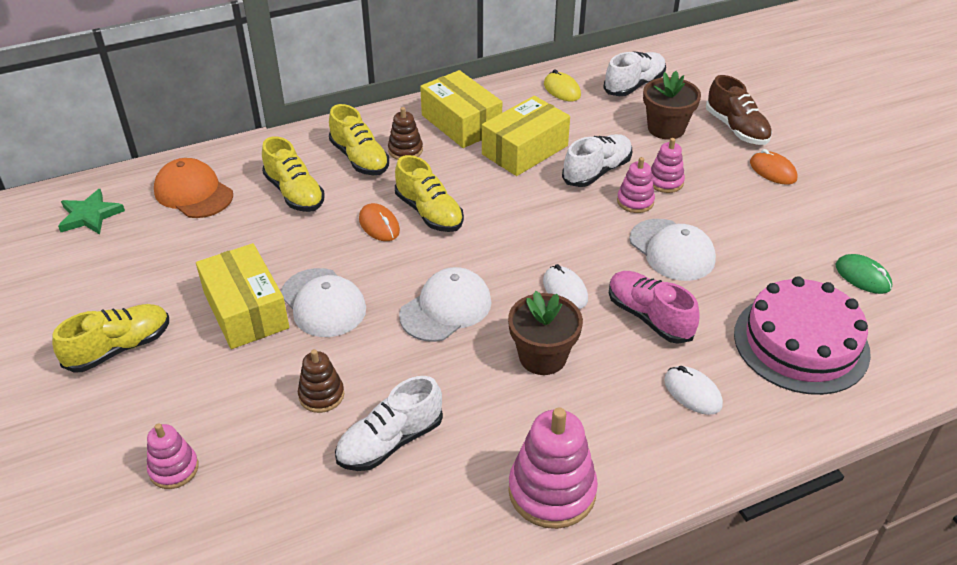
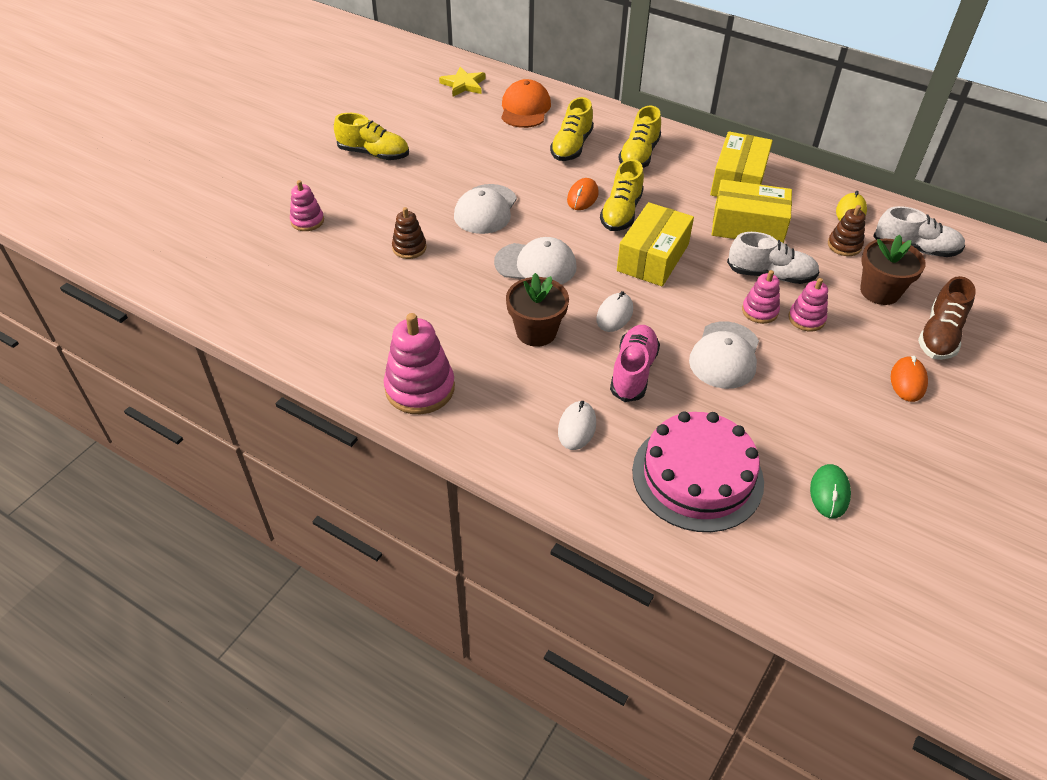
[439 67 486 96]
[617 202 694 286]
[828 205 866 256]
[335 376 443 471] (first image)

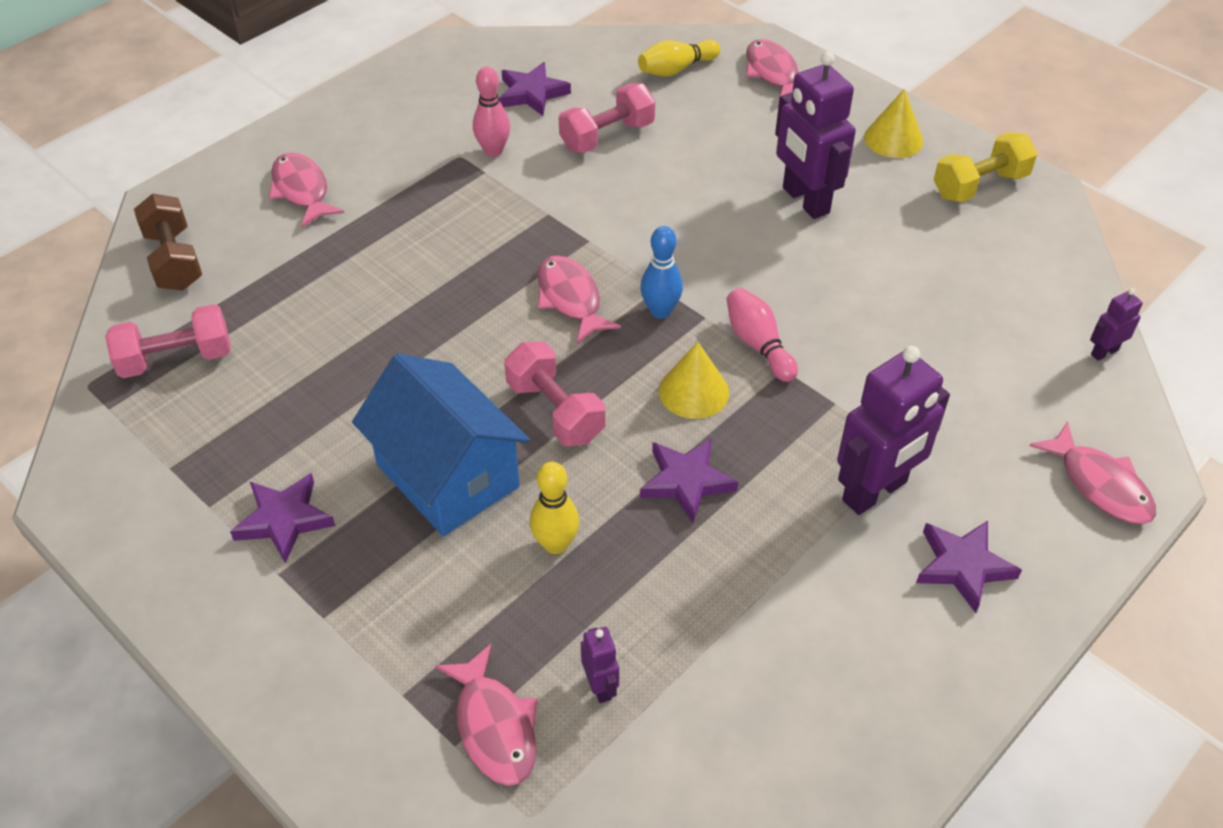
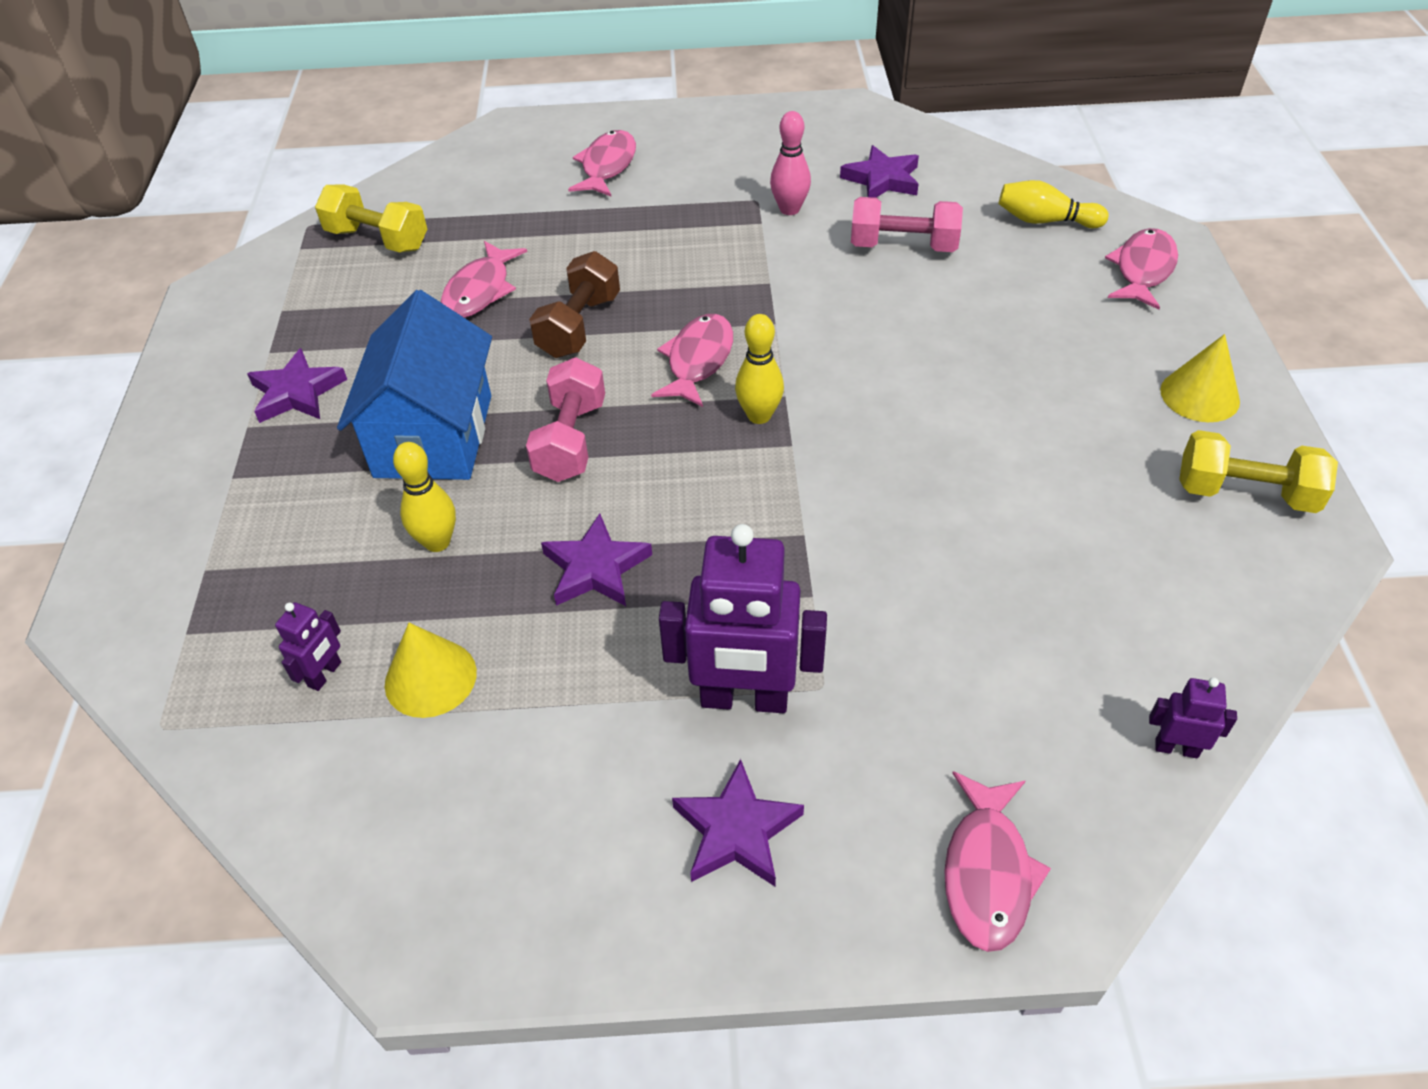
[315 184 427 253]
[385 623 477 718]
[441 241 527 318]
[529 251 620 358]
[735 314 784 424]
[726 288 798 382] (first image)
[775 52 856 219] (first image)

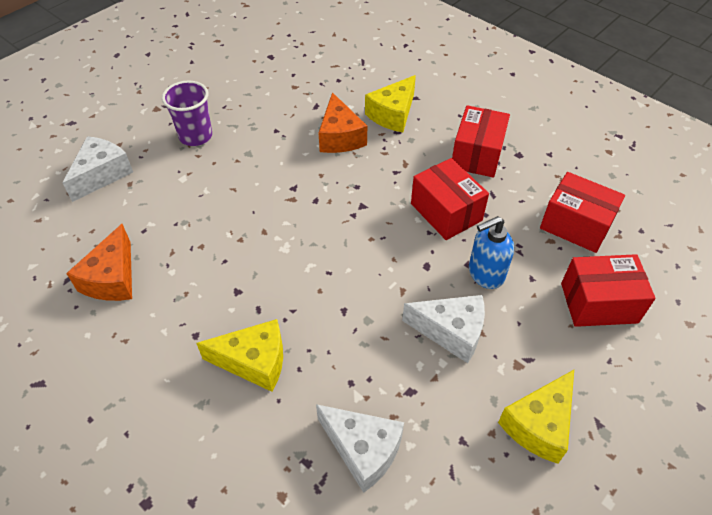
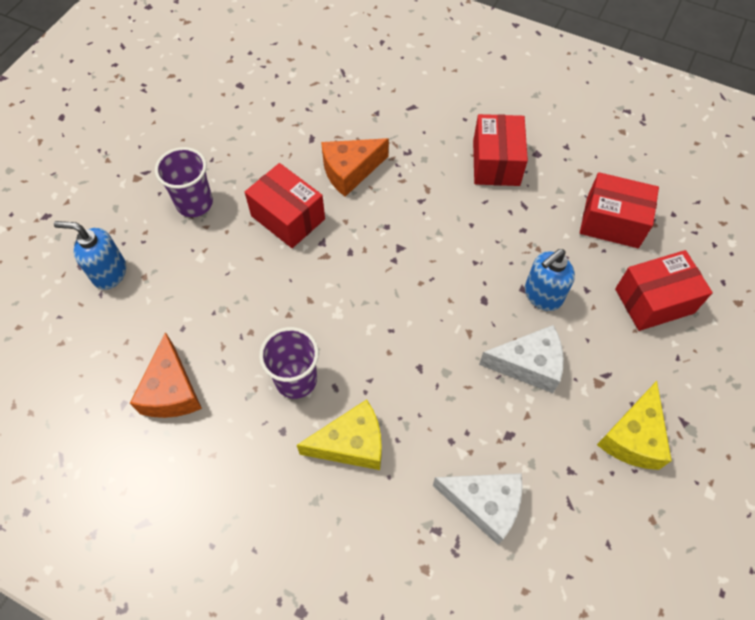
[54 221 126 290]
[245 163 325 248]
[259 327 319 399]
[321 138 389 197]
[365 75 416 132] (first image)

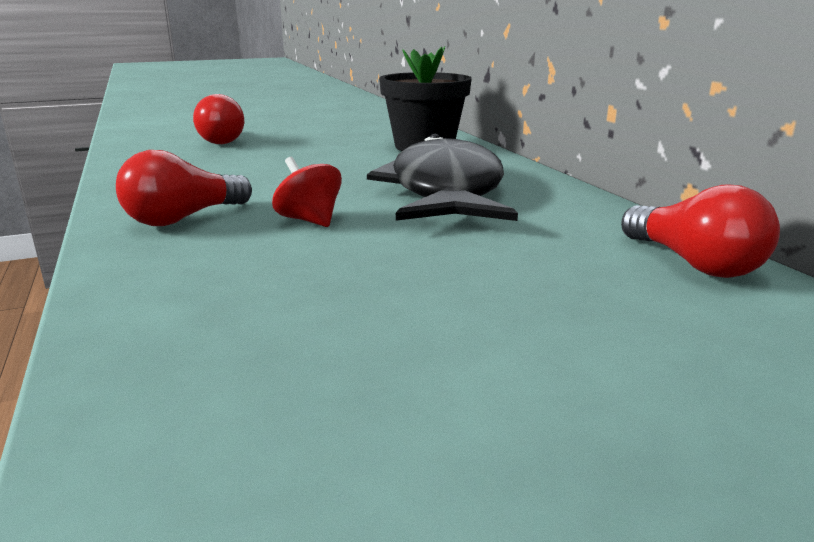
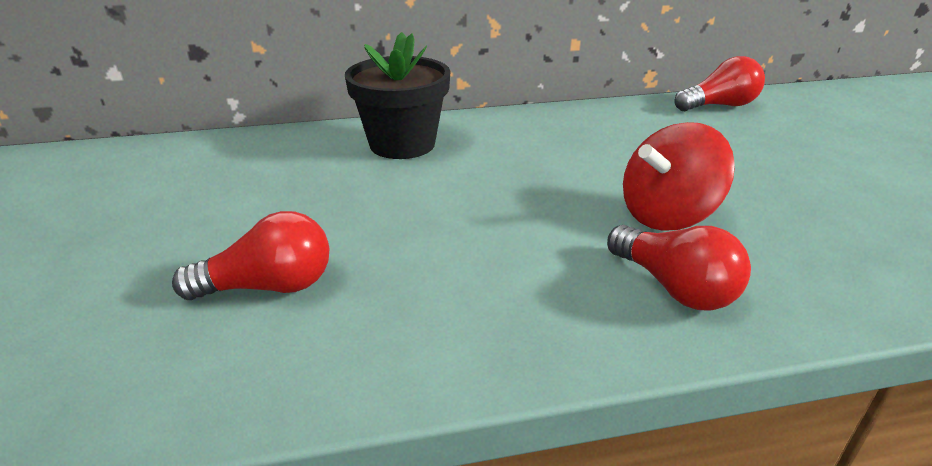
[623 122 735 231]
[367 134 518 221] (first image)

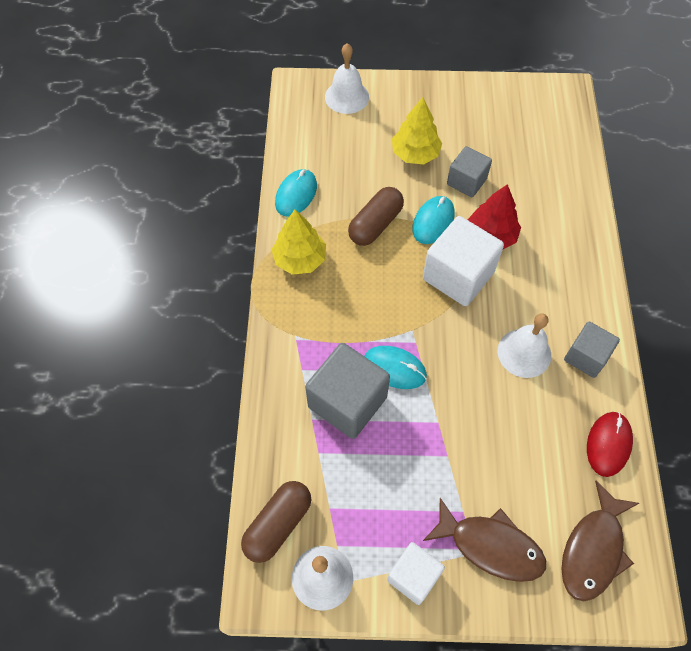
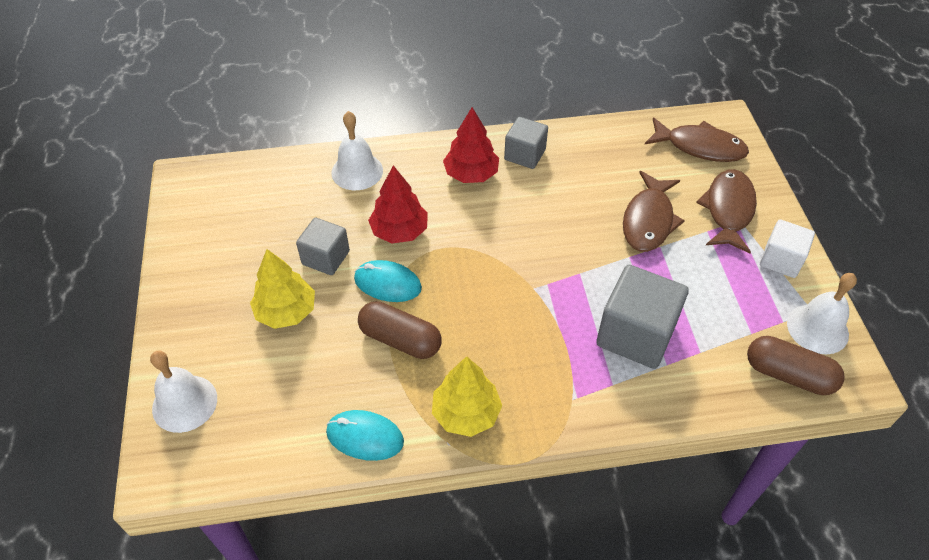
[331 111 383 190]
[443 107 499 183]
[623 171 685 252]
[364 346 427 389] (first image)
[423 216 504 306] (first image)
[587 412 633 477] (first image)

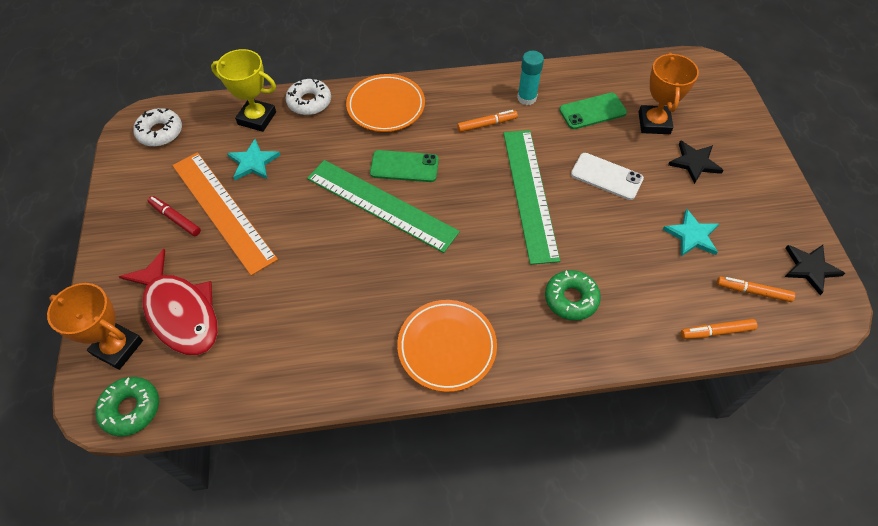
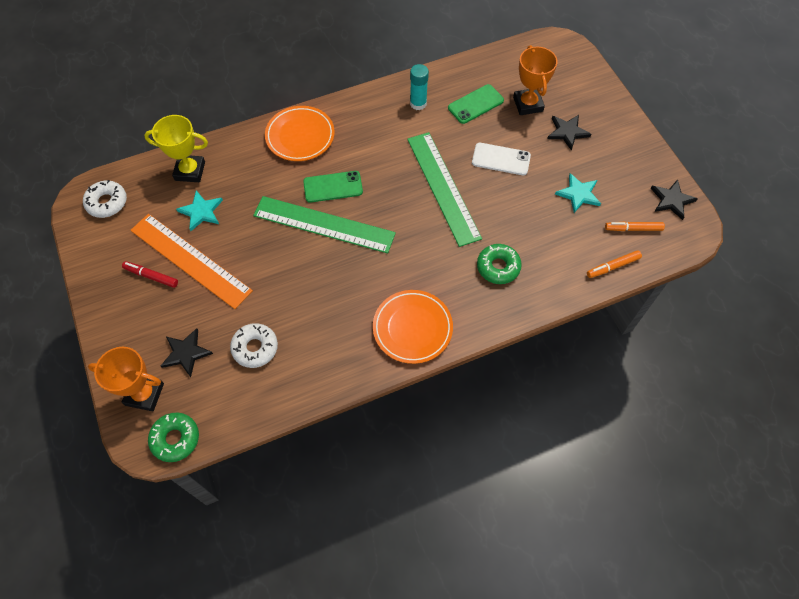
[161 328 213 377]
[230 323 278 368]
[457 110 518 132] (first image)

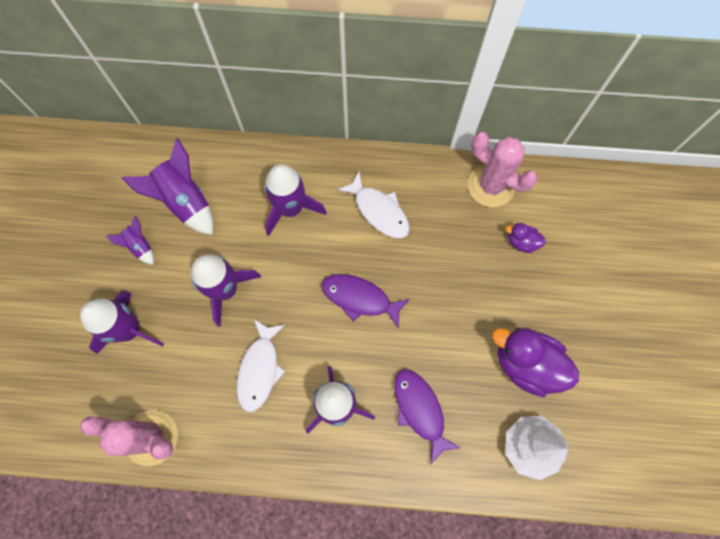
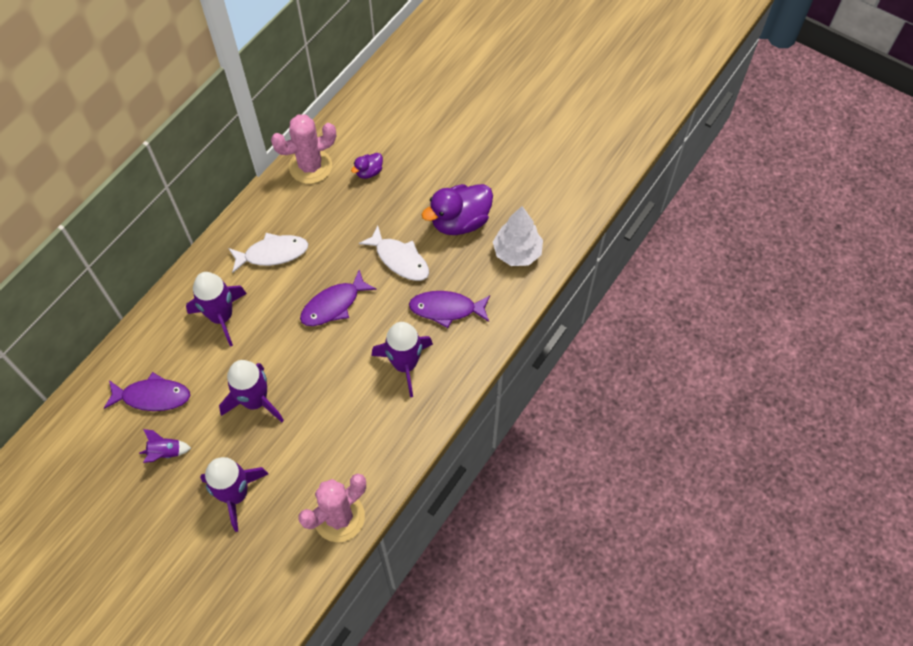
[104 372 190 411]
[359 225 429 281]

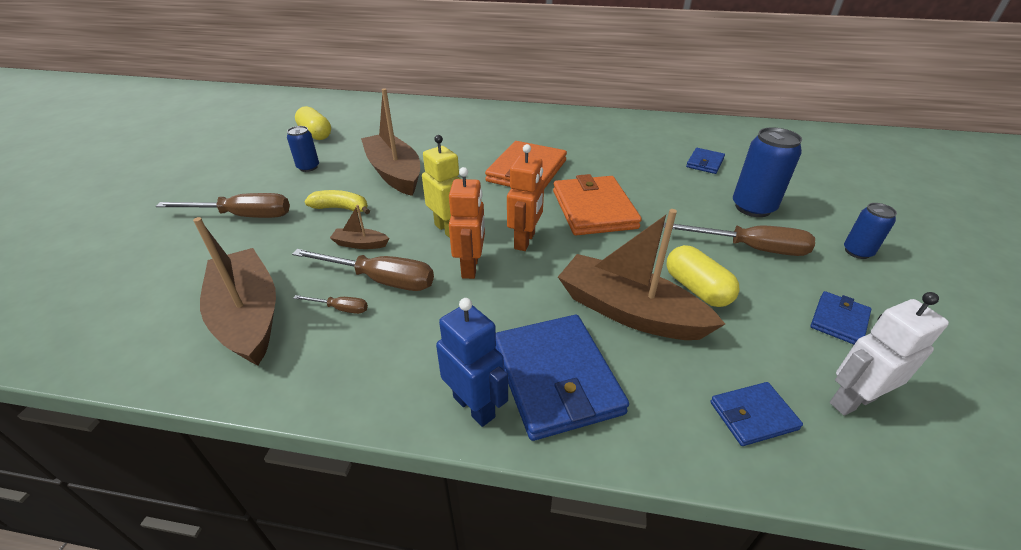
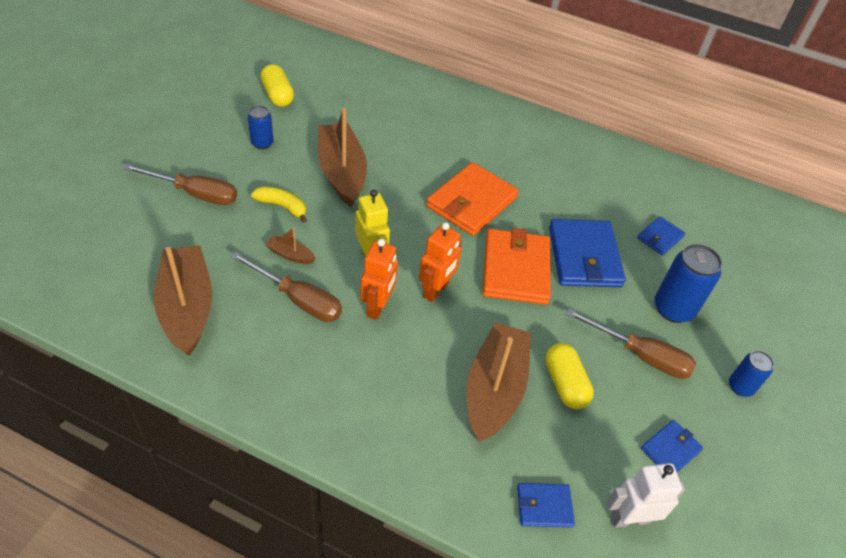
[466 322 531 442]
[549 219 626 287]
[293 295 368 314] (first image)
[436 298 508 427] (first image)

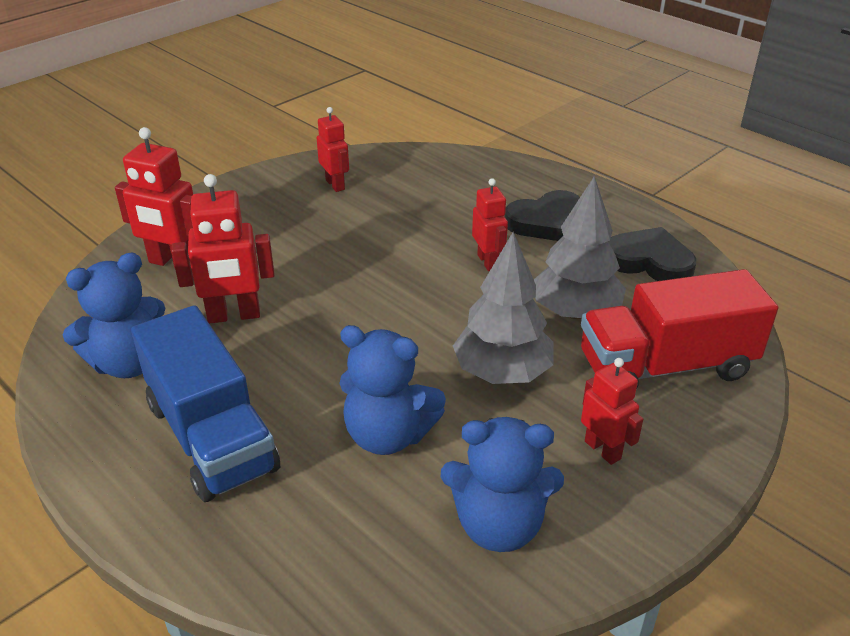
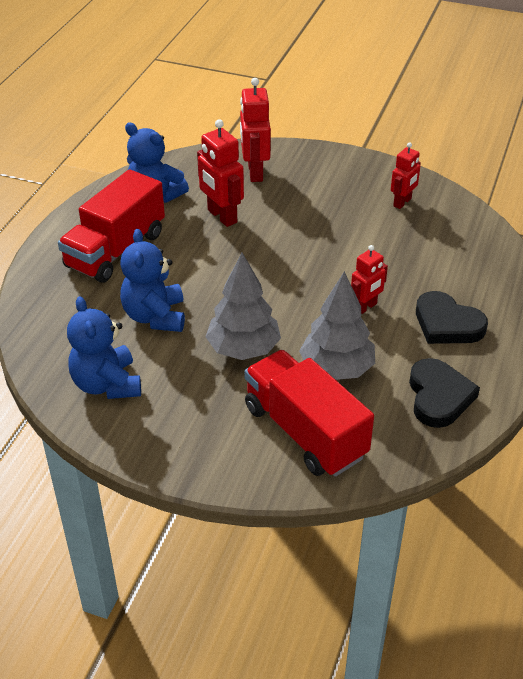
[58 169 165 283]
[581 358 643 465] (first image)

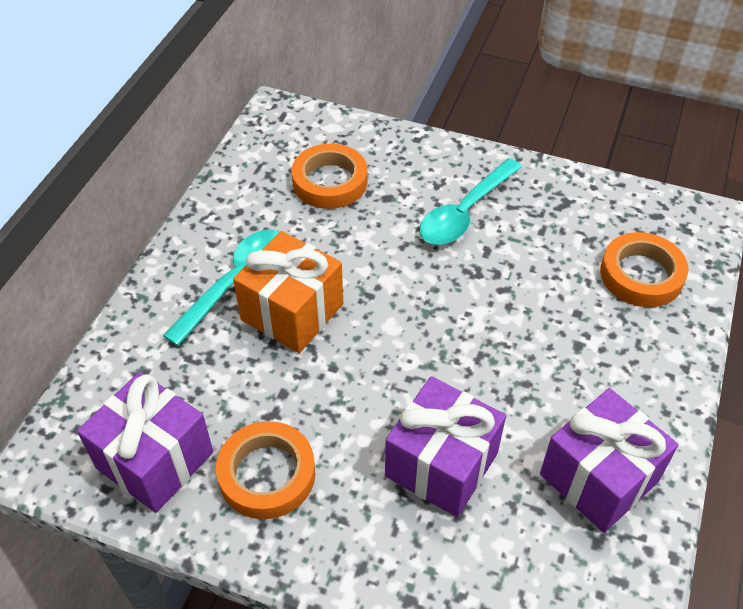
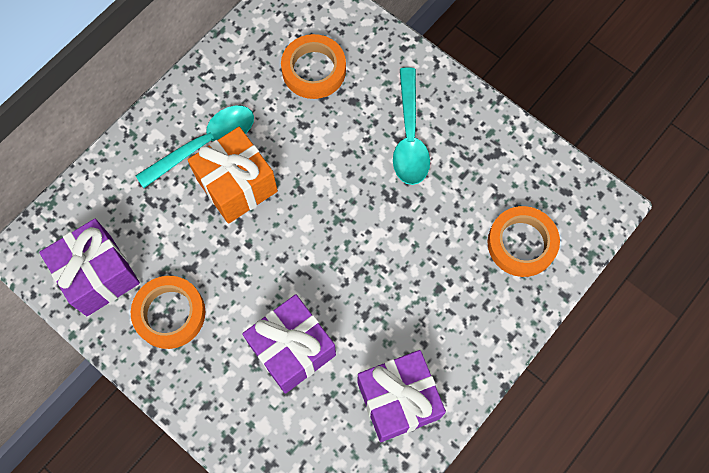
[393 67 430 185]

